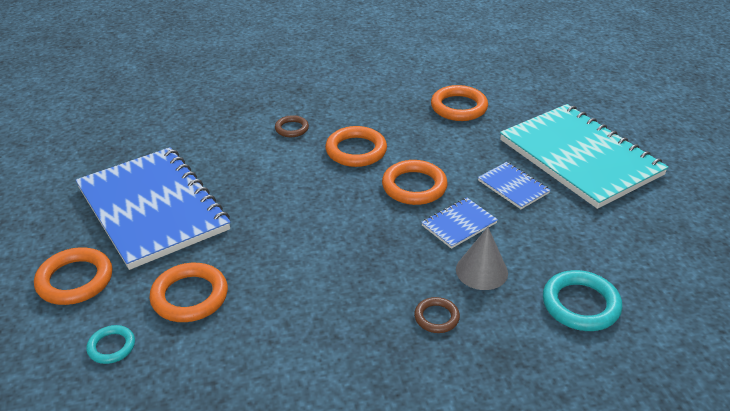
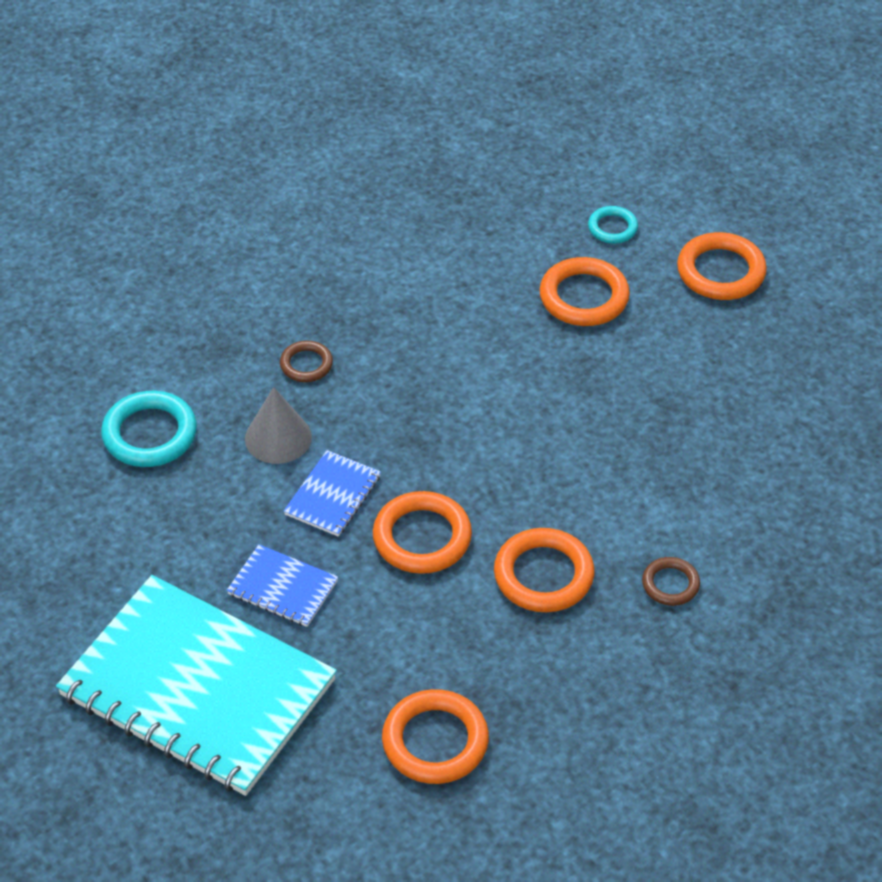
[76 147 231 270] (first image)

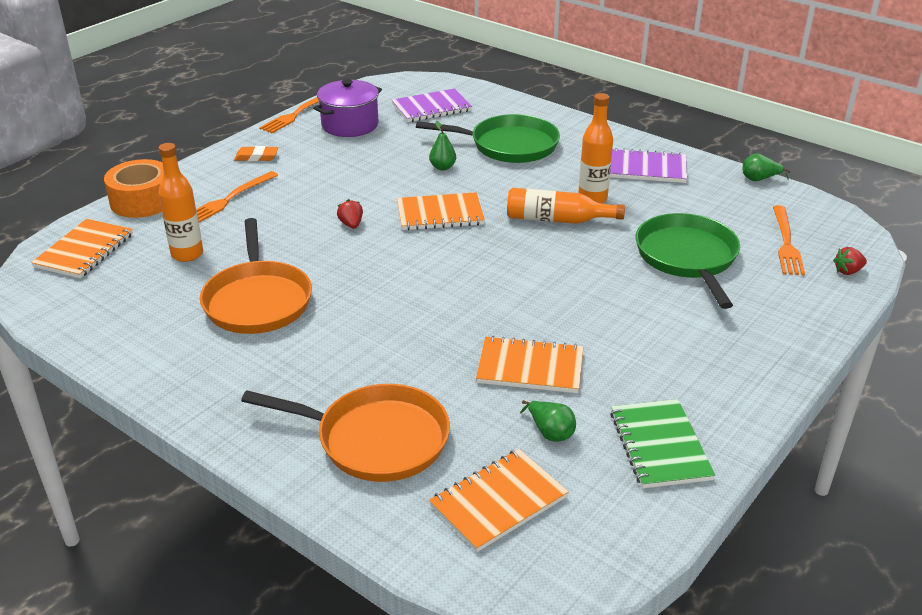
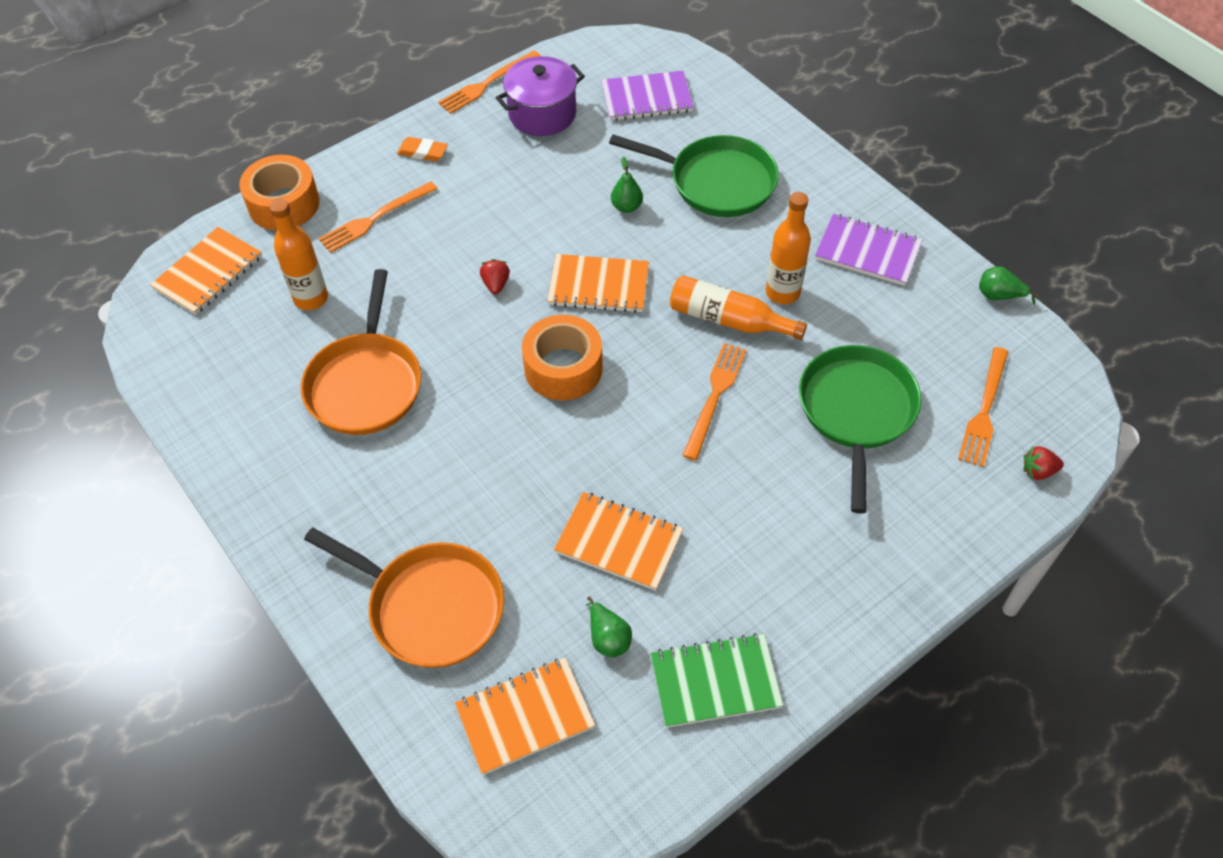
[522 315 603 401]
[651 633 783 728]
[682 343 747 460]

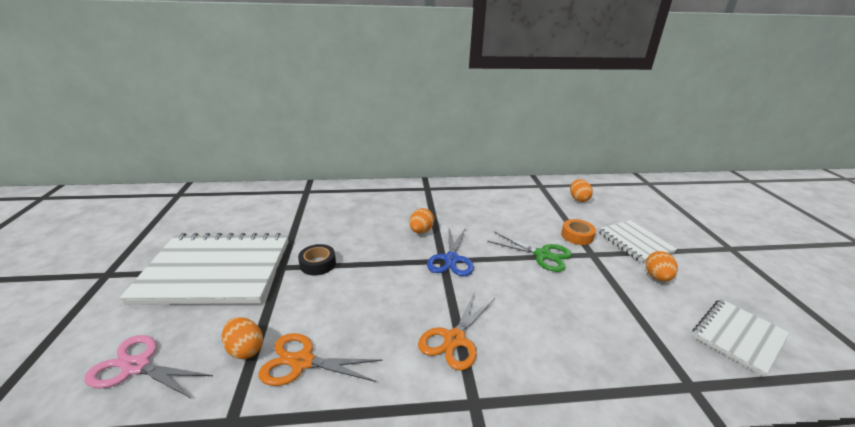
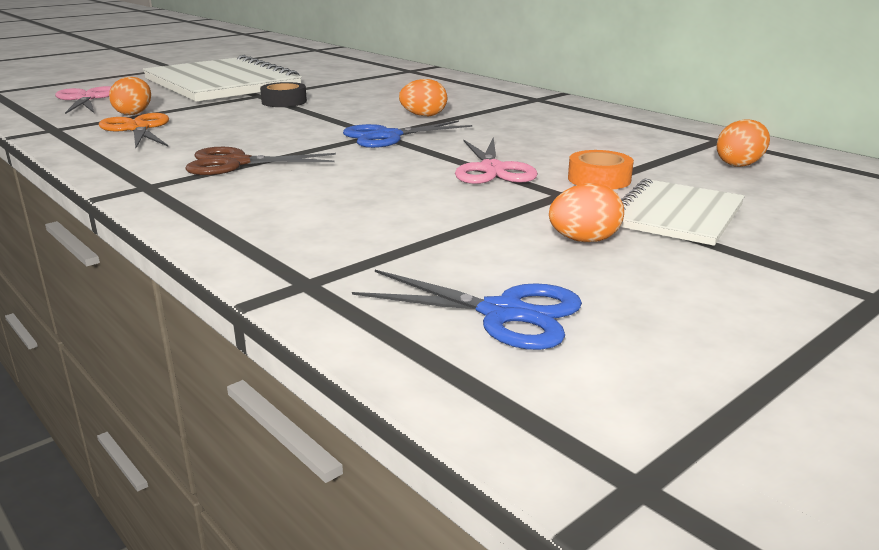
[185 147 336 175]
[352 270 582 350]
[455 137 538 184]

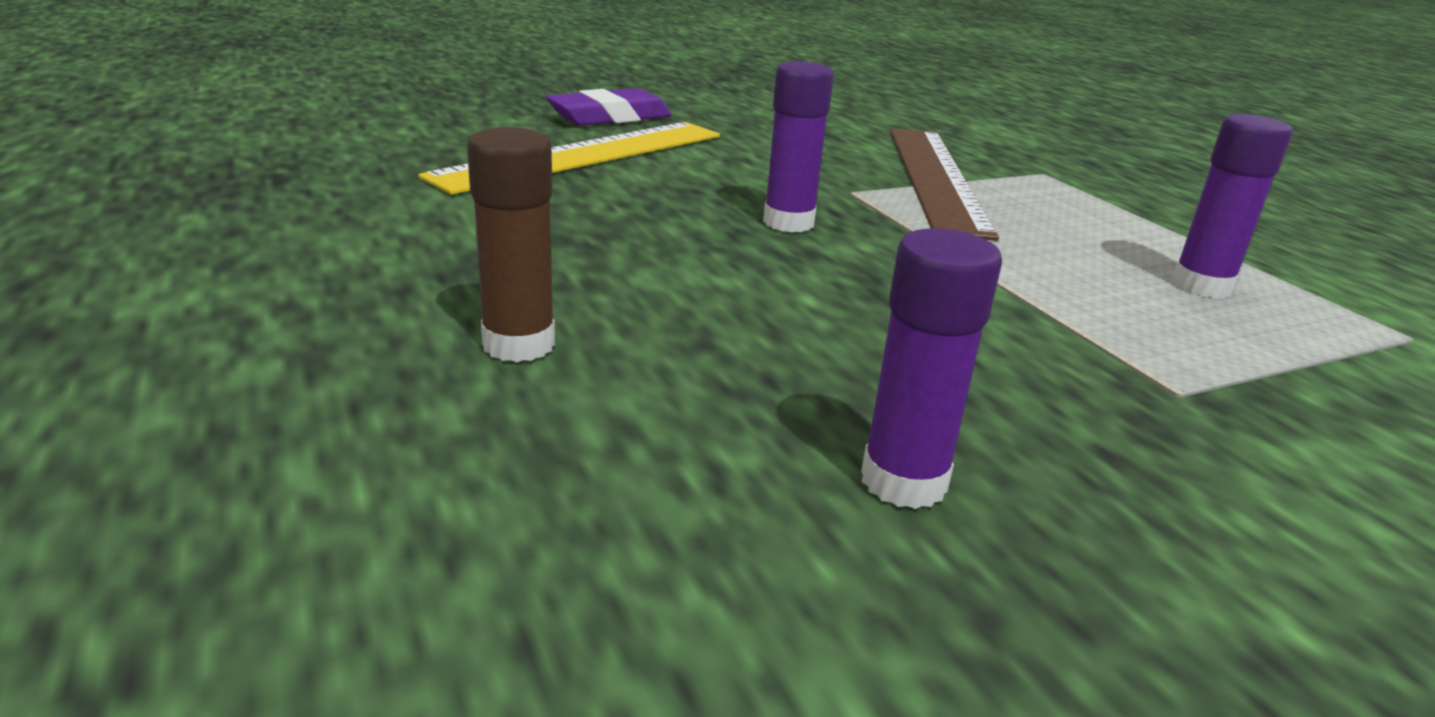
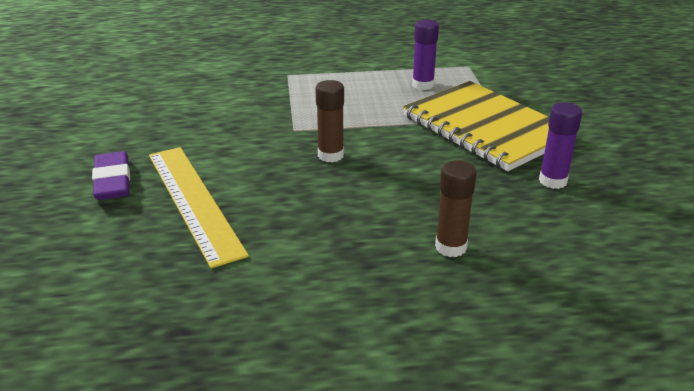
[315 80 344 162]
[403 81 550 171]
[890 129 999 241] (first image)

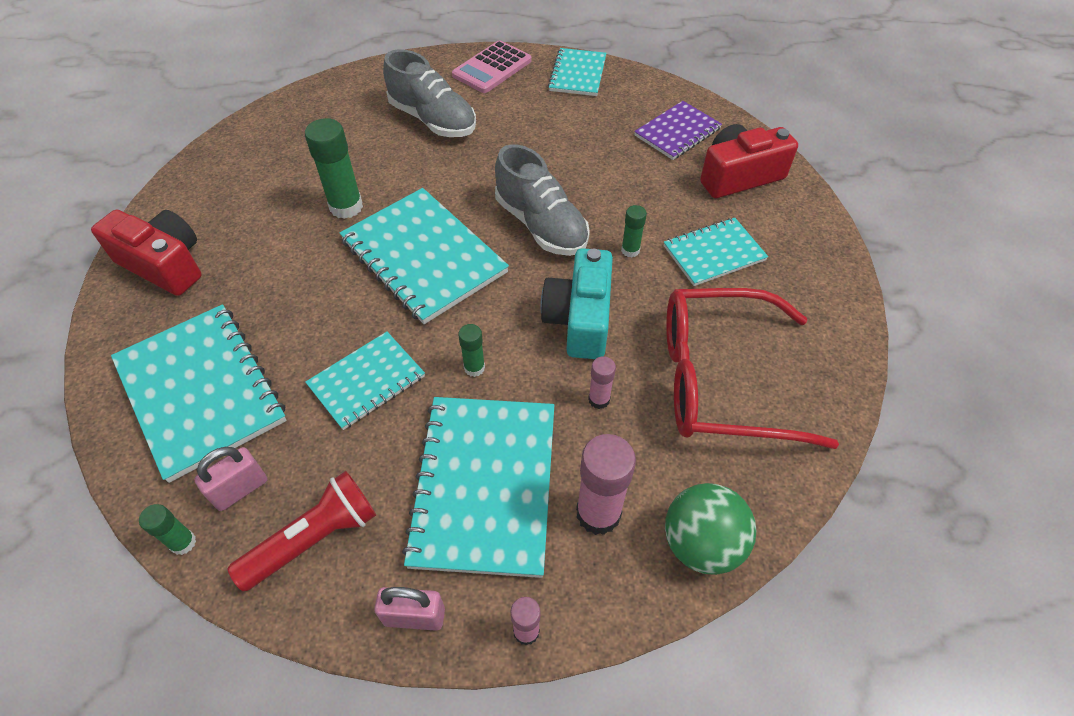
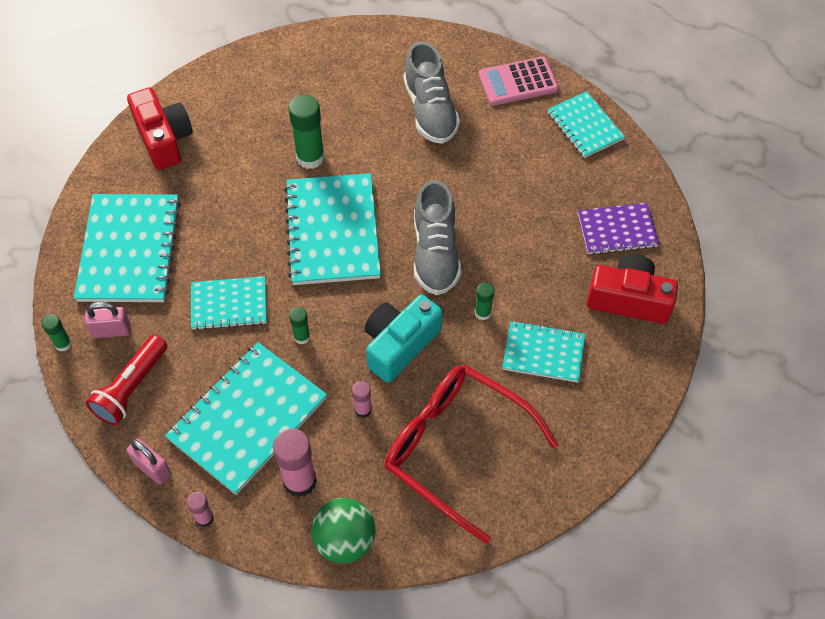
[86 335 167 426]
[547 91 625 158]

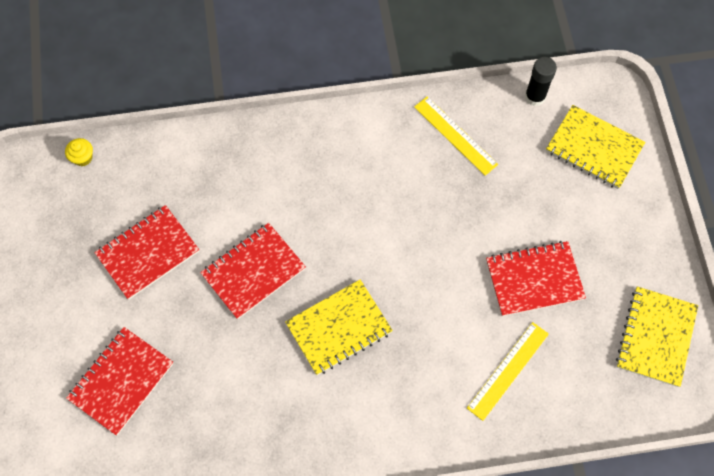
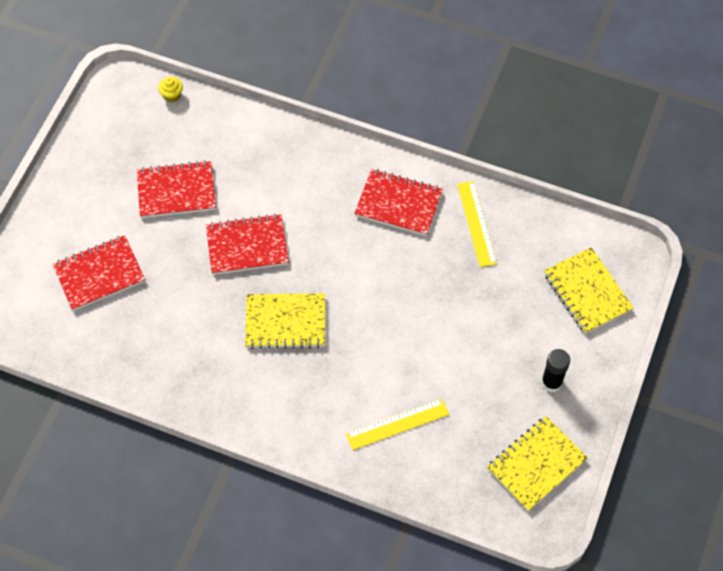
[354 169 443 236]
[541 349 570 392]

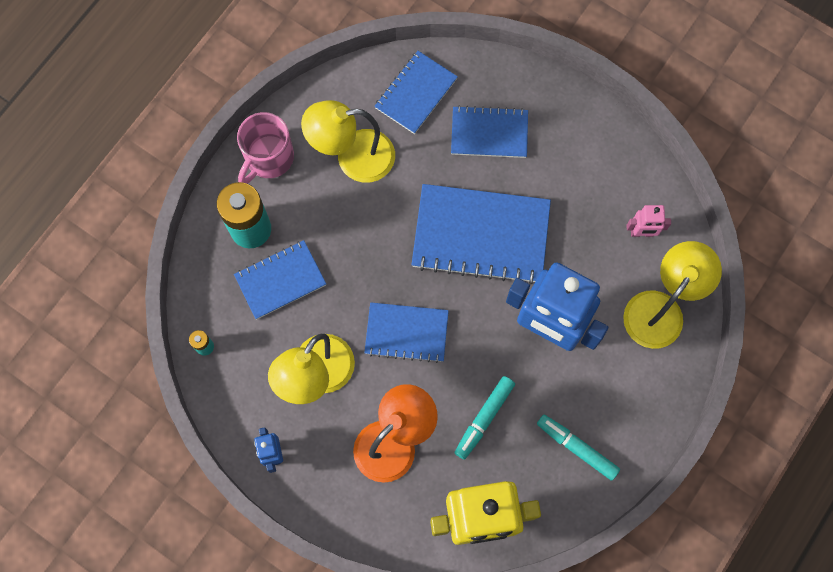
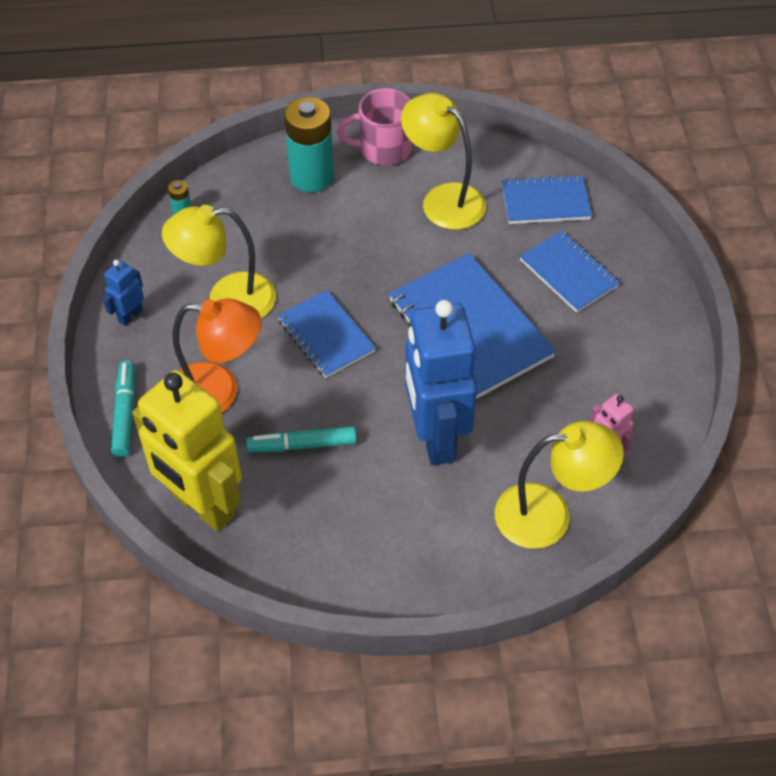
[111 360 135 457]
[234 240 326 319] (first image)

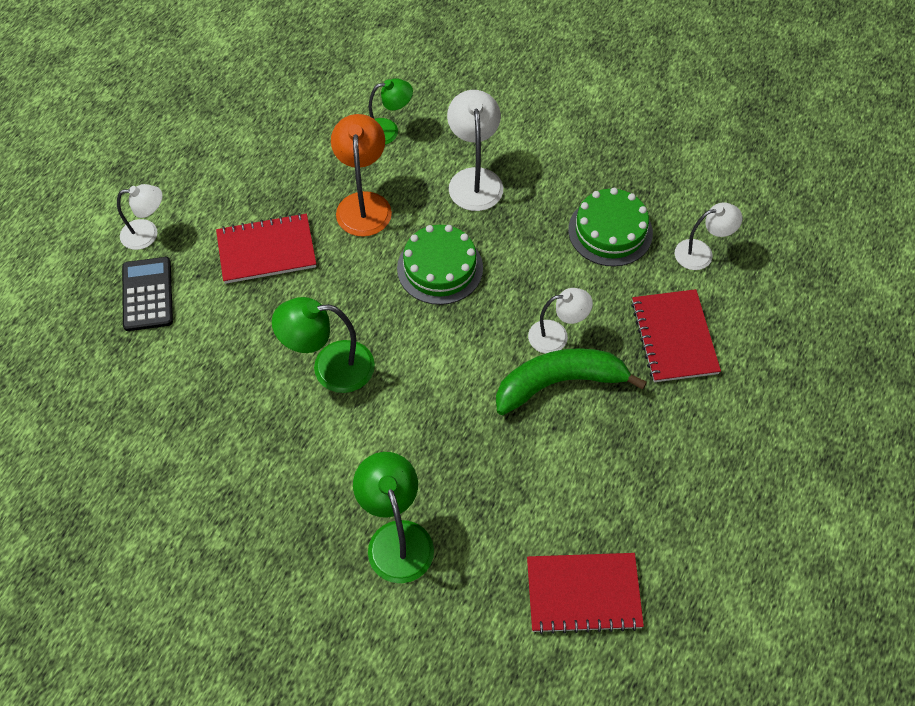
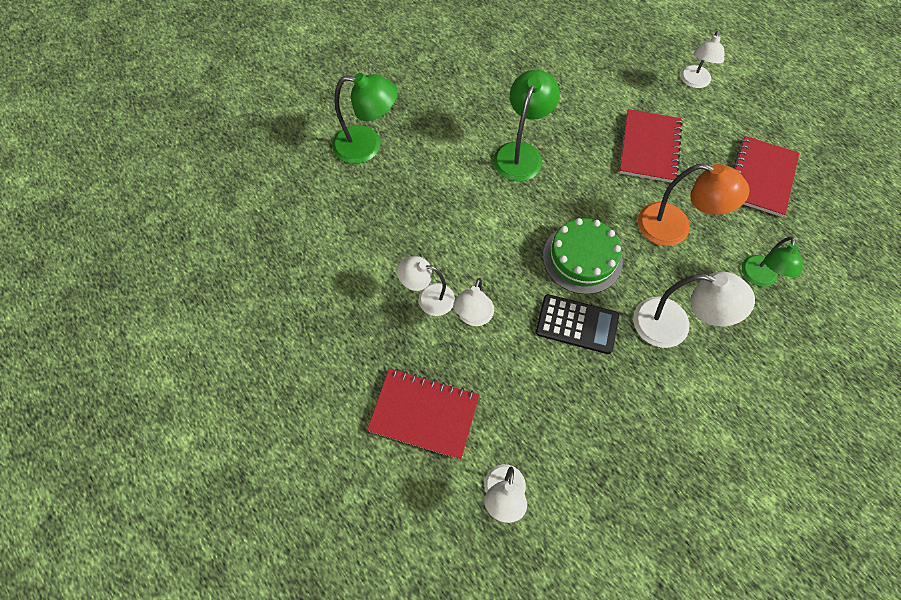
[397 256 455 316]
[536 294 619 354]
[733 136 799 217]
[568 188 653 267] (first image)

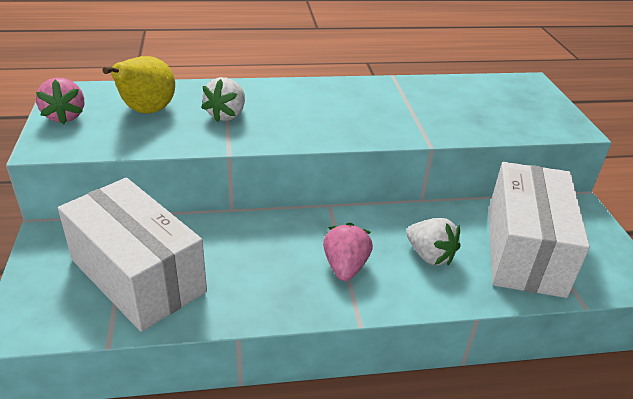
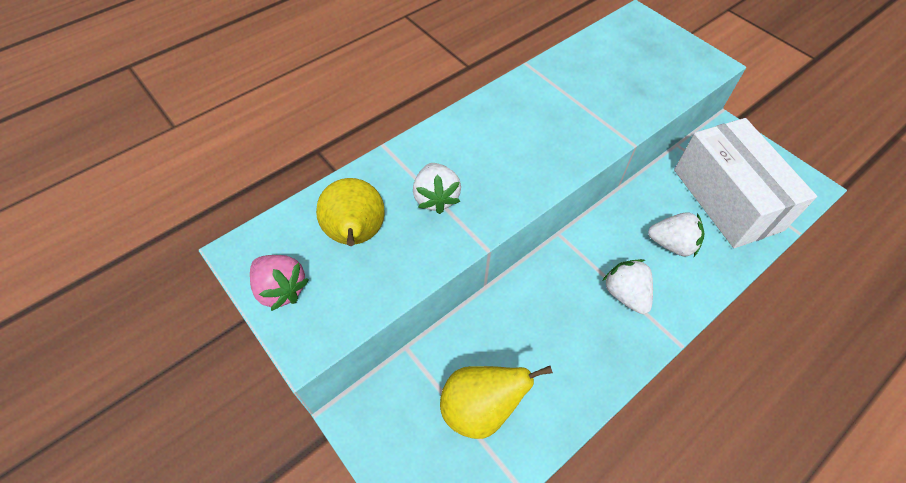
[440 366 553 439]
[603 259 653 314]

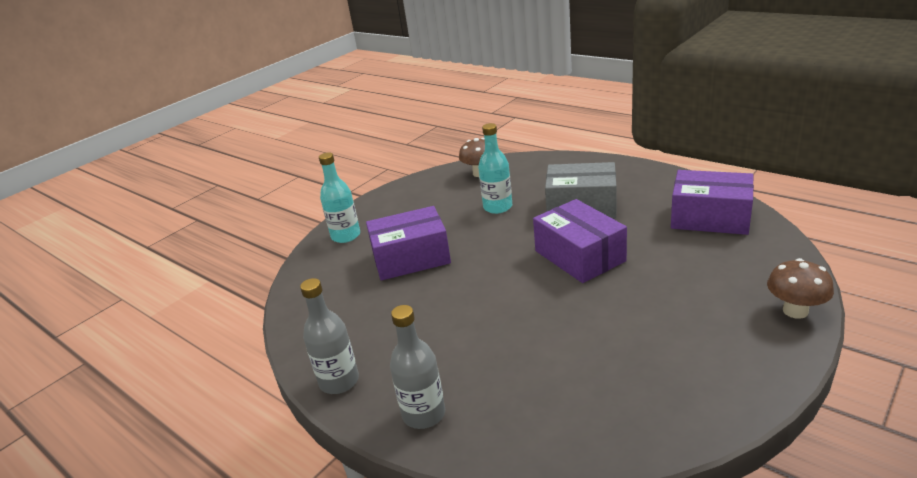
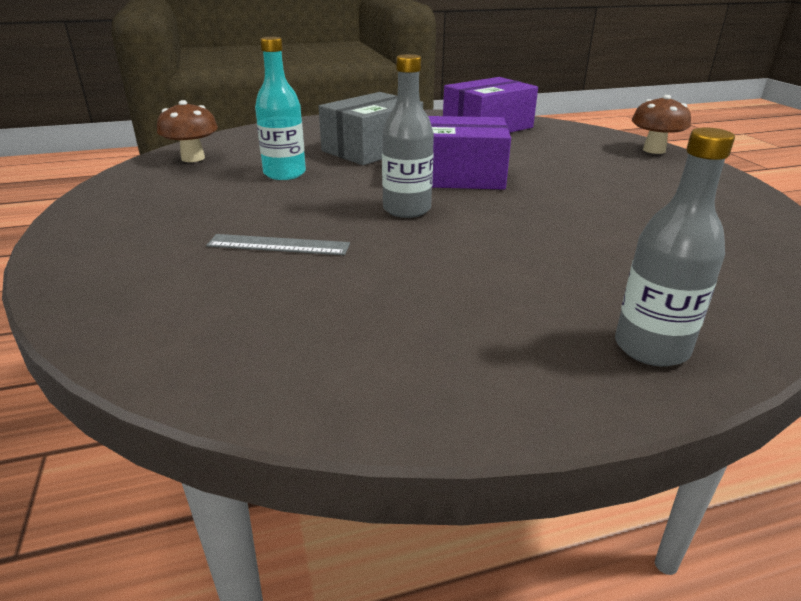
[206 234 350 255]
[382 54 434 218]
[319 152 360 243] (first image)

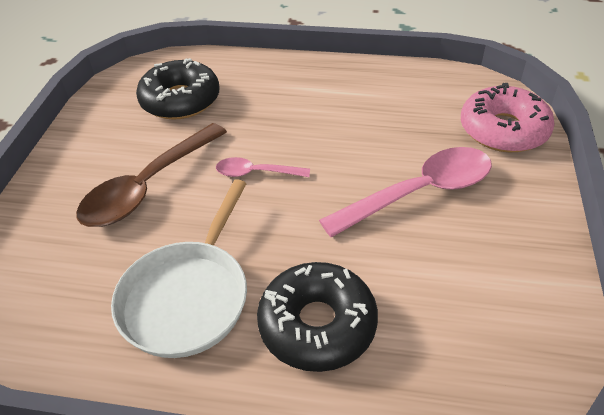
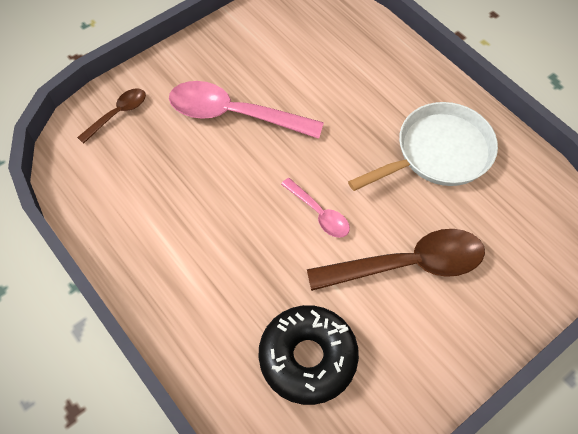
[77 88 146 144]
[257 262 378 372] (first image)

